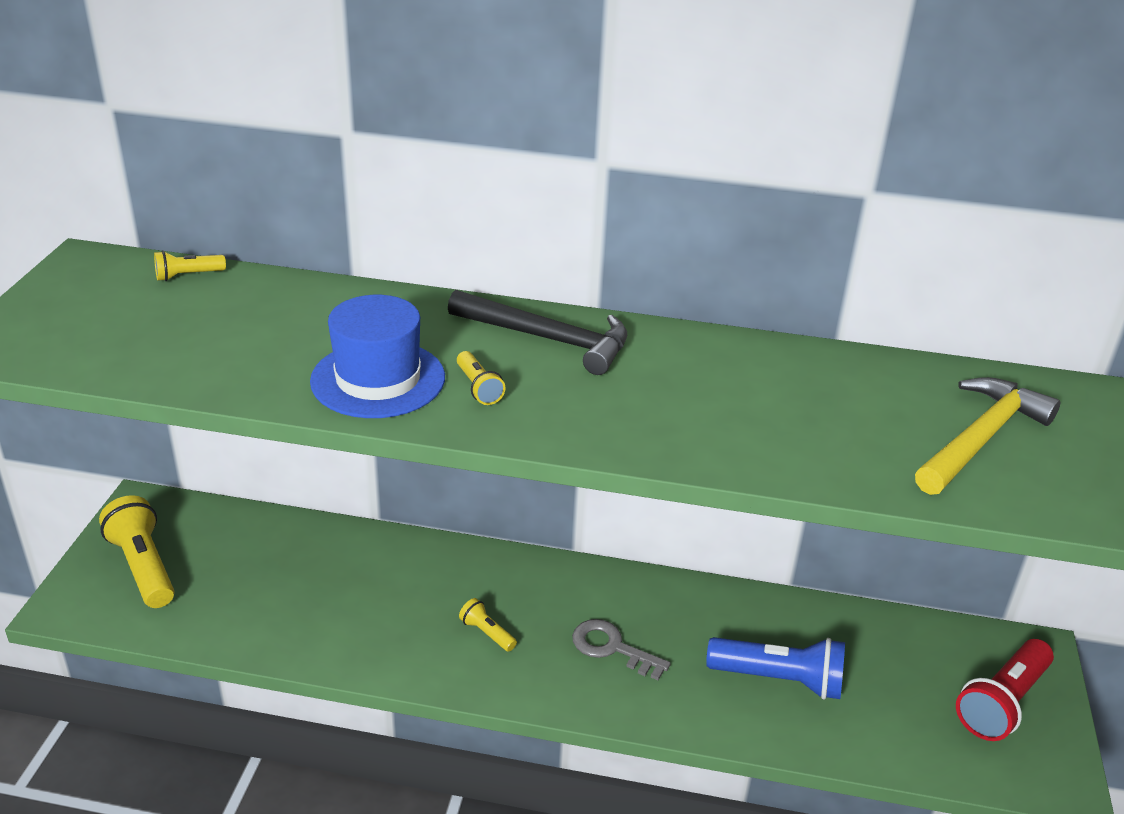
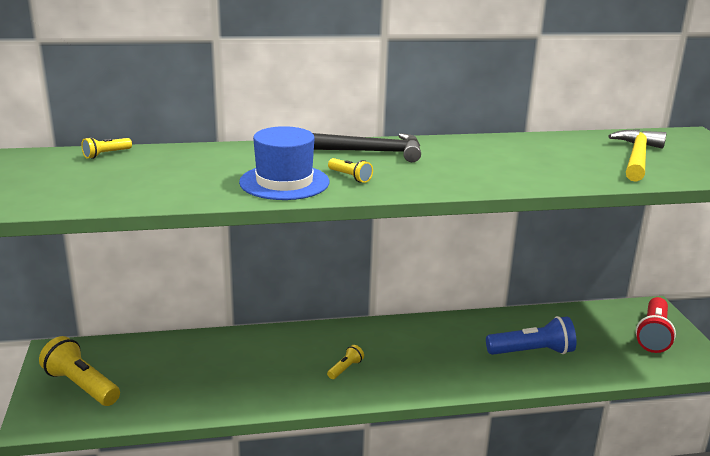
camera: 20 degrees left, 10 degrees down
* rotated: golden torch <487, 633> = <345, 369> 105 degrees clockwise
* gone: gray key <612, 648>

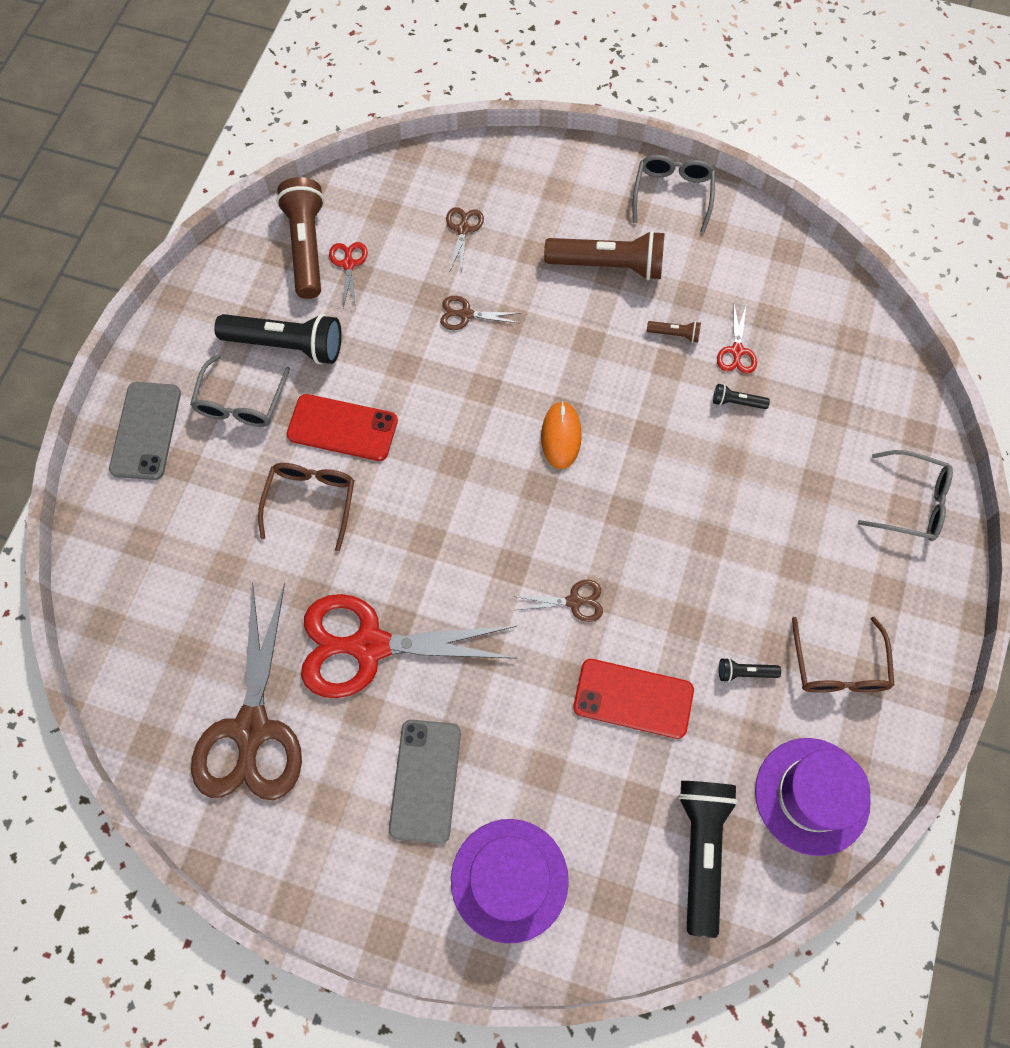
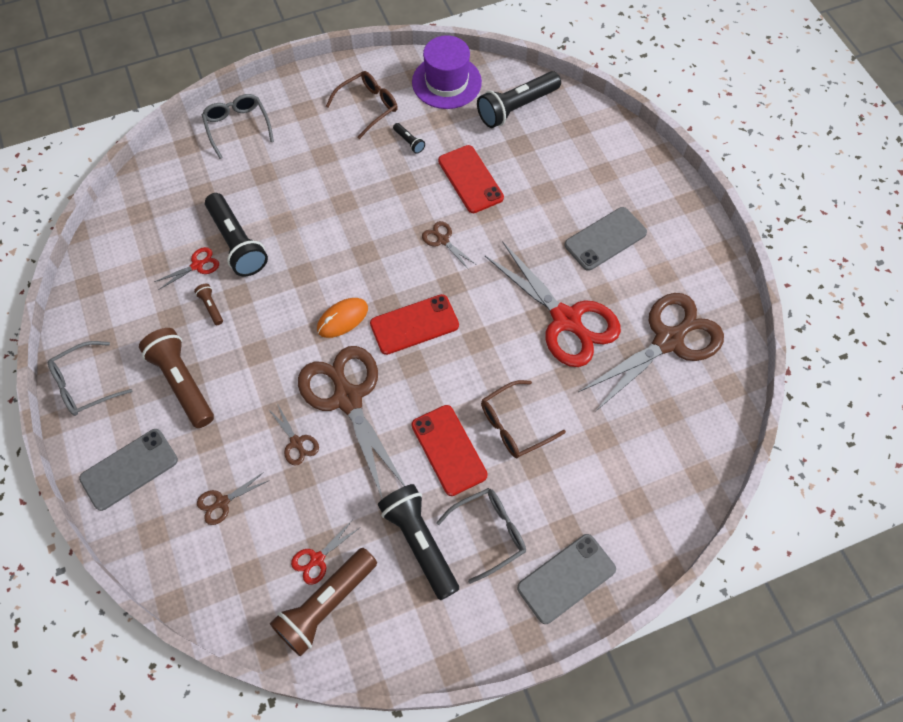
camera: 130 degrees left, 5 degrees down
* scaled: ebony torch <737, 402> = <237, 243> x2.29
* gone: purple top hat <509, 880>
* new: red smartphone <414, 324>
* new: dark brown pair of scissors <348, 398>
* new: gray smartphone <129, 469>

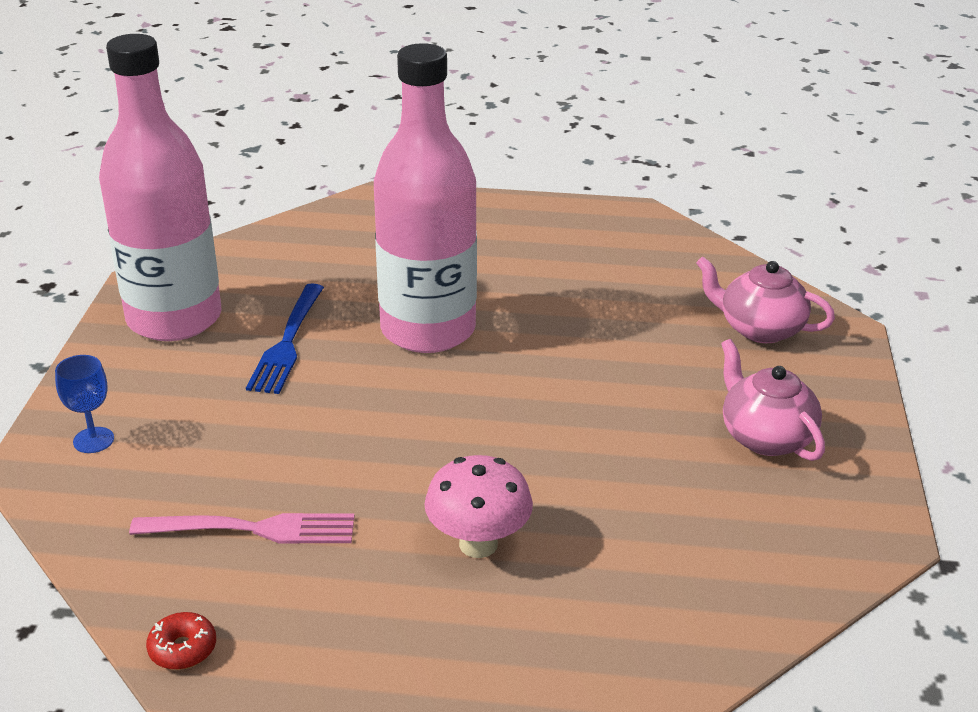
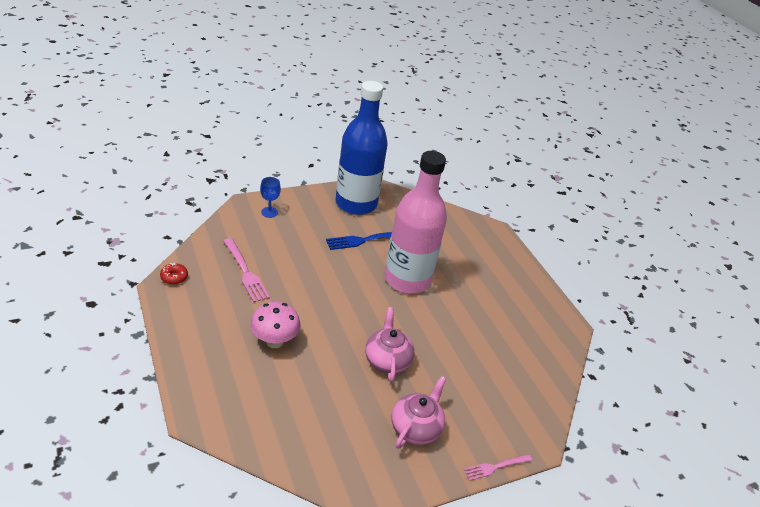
camera: 55 degrees right, 5 degrees up
* repainted: pink drink bottle <174, 319> to cobalt drink bottle <356, 203>
* shifted: pink china teapot <759, 329> to <387, 360>
* new: pink dinner fork <495, 467>

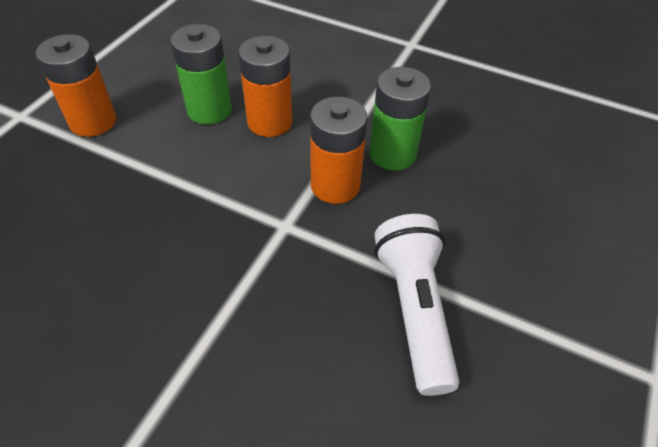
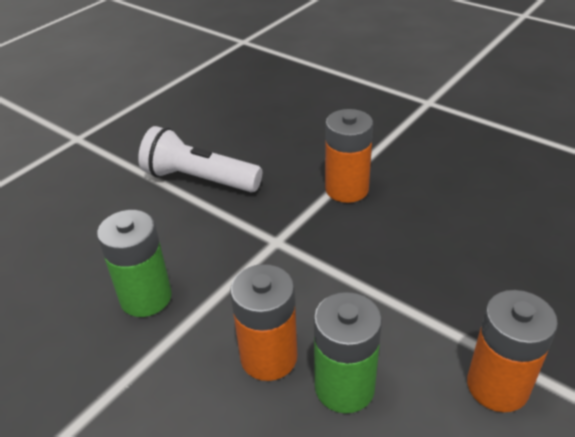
camera: 165 degrees left, 10 degrees down
* shifted: bright orange battery <335, 185> to <347, 189>
* rotated: snow-white torch <414, 309> = <199, 179> 105 degrees clockwise

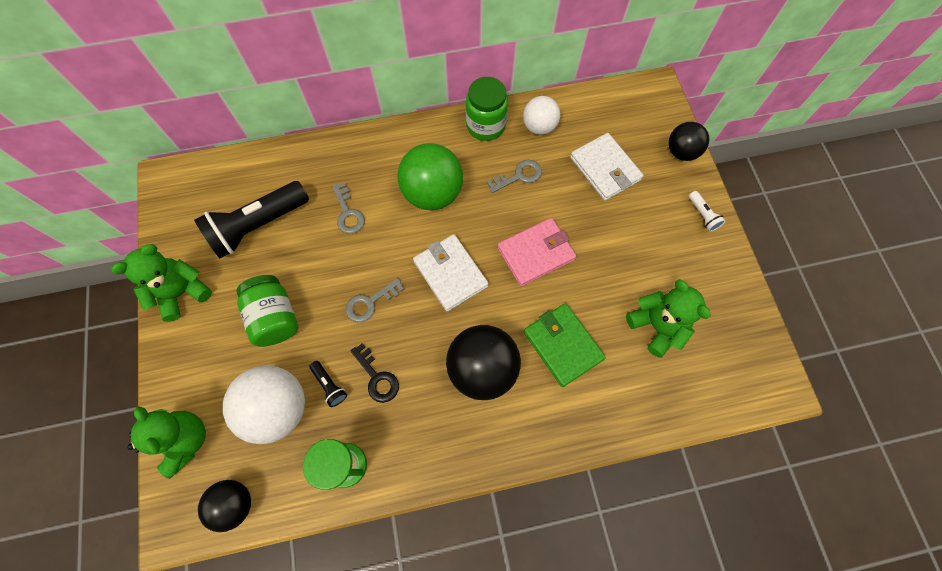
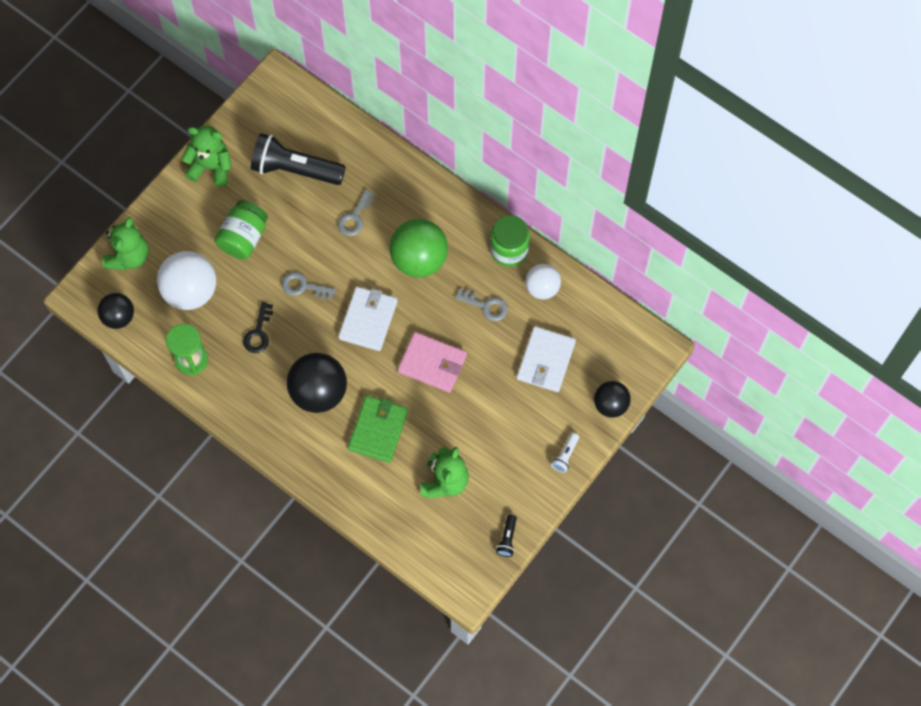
camera: 50 degrees right, 0 degrees up
* shifted: ebony torch <329, 385> to <507, 539>

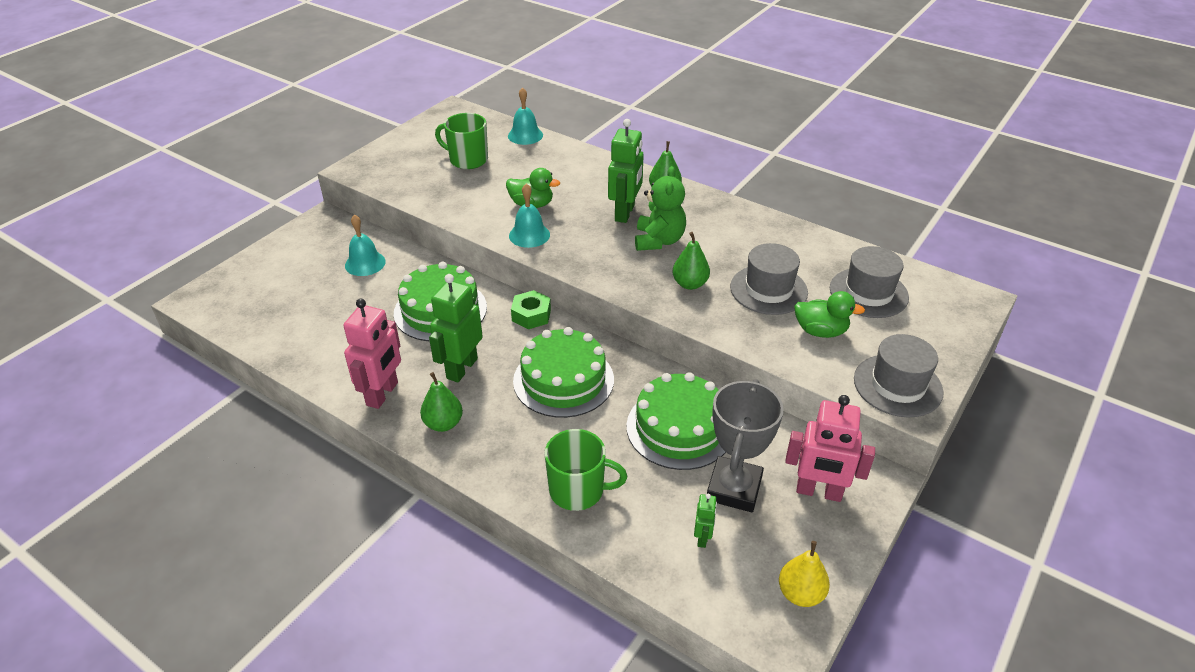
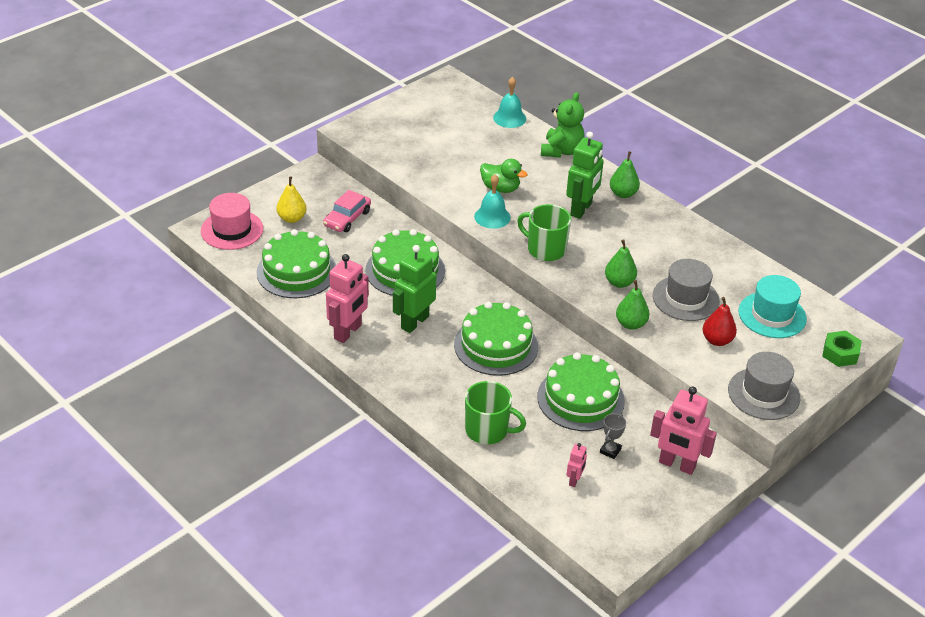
camera: 10 degrees right, 0 degrees up
* shifted: leaf-green mug <467, 160> to <545, 249>
* shifted: leaf-green stuffed bear <659, 241> to <561, 151>
* swapped: turquoise hand bell <365, 263> to pink automobile <347, 218>
* repainted: gray top hat <868, 293> to turquoise top hat <772, 315>
* shifted: leaf-green hex nut <531, 315> to <840, 353>
* swapped: leaf-green duck <820, 331> to red toy pear <717, 340>
* shifted: leaf-green toy pear <443, 424> to <631, 324>
* scaled: gray prize cup <734, 488> = <610, 450> x0.44
* repainted: leaf-green robot <702, 538> to pink robot <574, 480>
* shifted: golden toy pear <800, 594> to <292, 218>
* new: pink top hat <232, 230>
* new: leaf-green cake <296, 271>

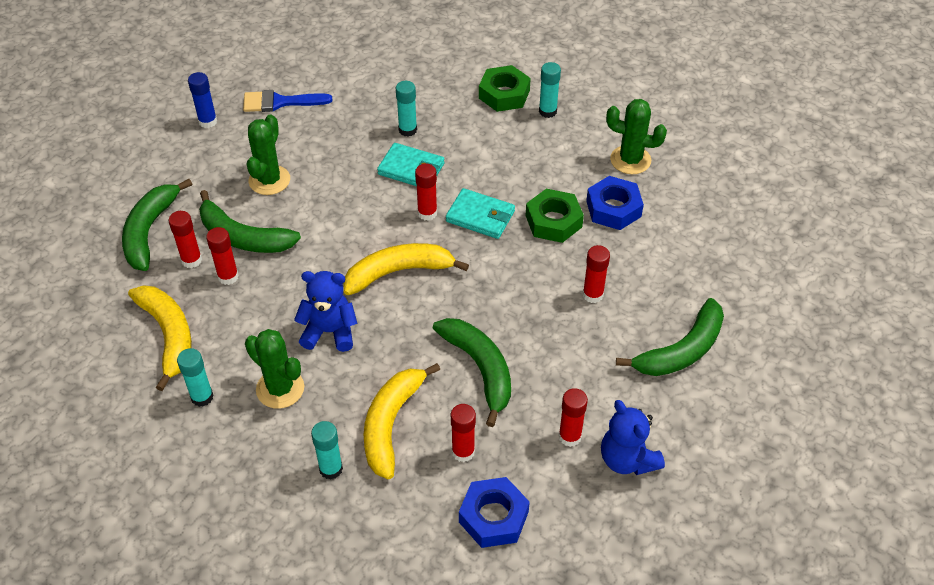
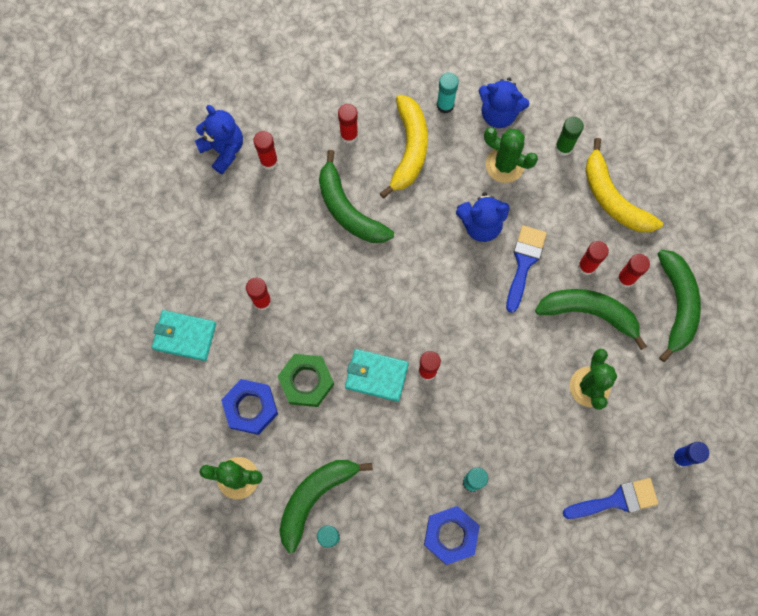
camera: 170 degrees right, 25 degrees up
* gone: leaf-green hex nut <504, 94>
* shifted: turquoise billfold <411, 169> to <184, 336>
* gone: golden toy banana <398, 272>
* shifted: leaf-green toy banana <682, 350> to <314, 498>
* repainted: turquoise glue stick <202, 397> to leaf-green glue stick <563, 147>
* shifted: cobalt hex nut <493, 517> to <451, 535>
* new: cobalt stuffed bear <499, 113>
* new: cobalt brush <524, 263>

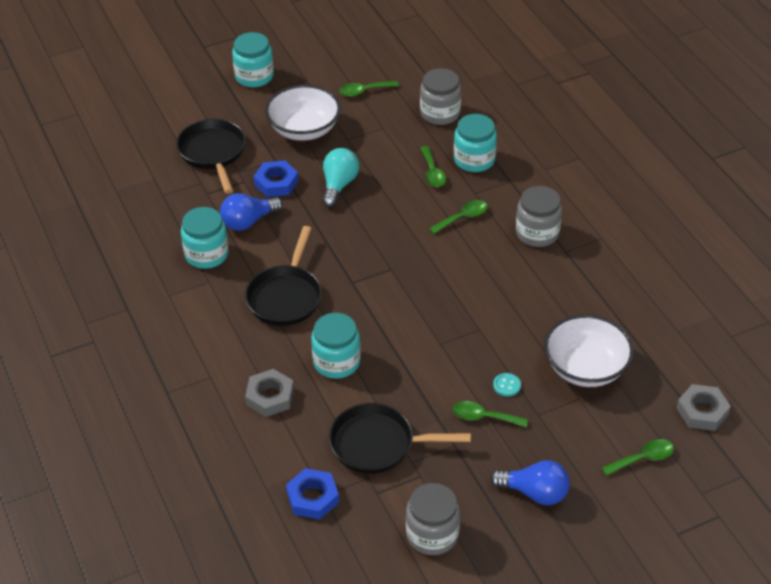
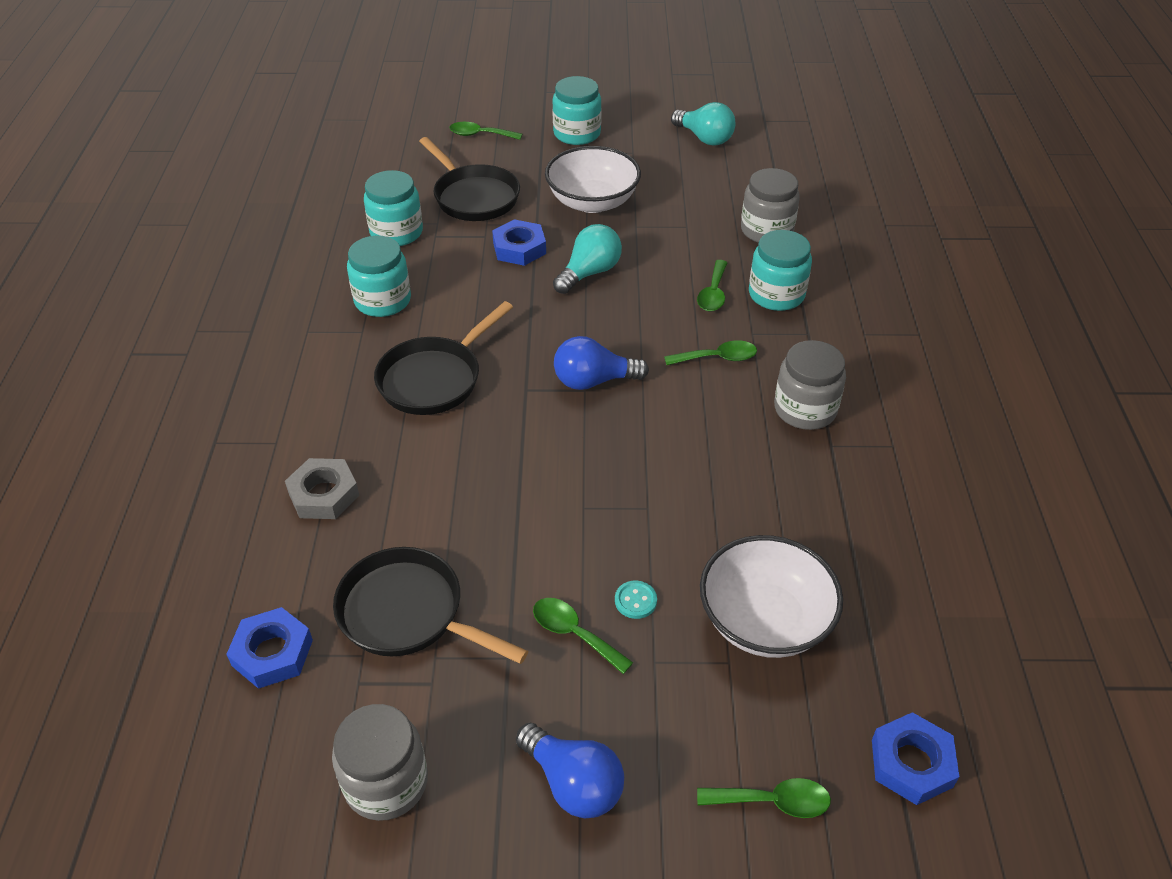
camera: 25 degrees right, 0 degrees up
* shifted: leaf-green teaspoon <364, 91> to <480, 135>
* rotated: ebony frying pan <213, 153> = <473, 197> 135 degrees clockwise
* shifted: cobalt lightbulb <248, 221> to <593, 381>
* shifted: turquoise jar <336, 362> to <396, 232>
* repainted: gray hex nut <702, 411> to cobalt hex nut <911, 763>
* new: turquoise lightbulb <704, 138>

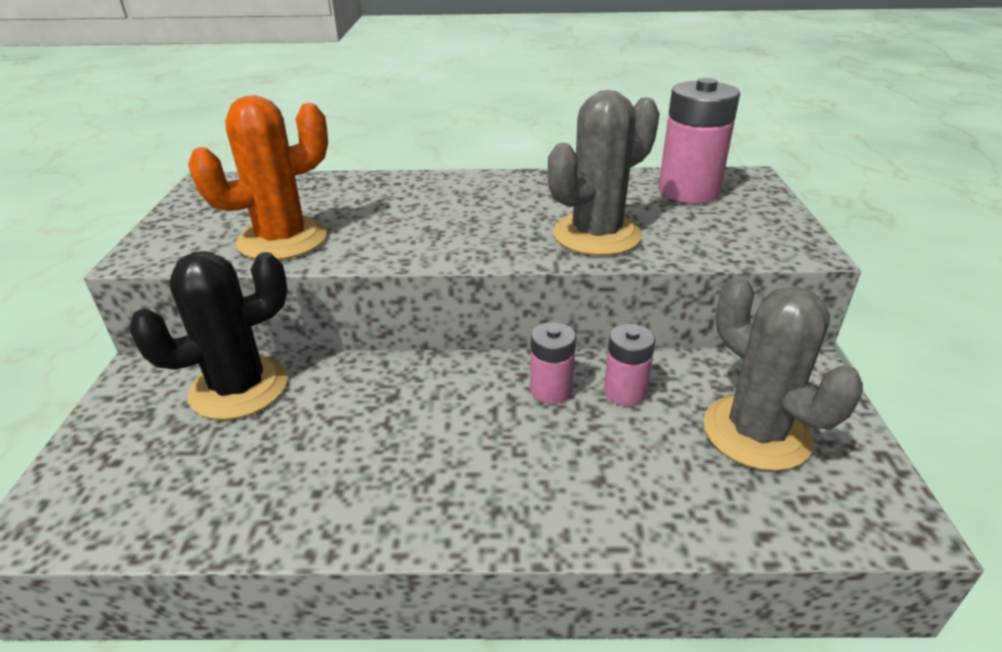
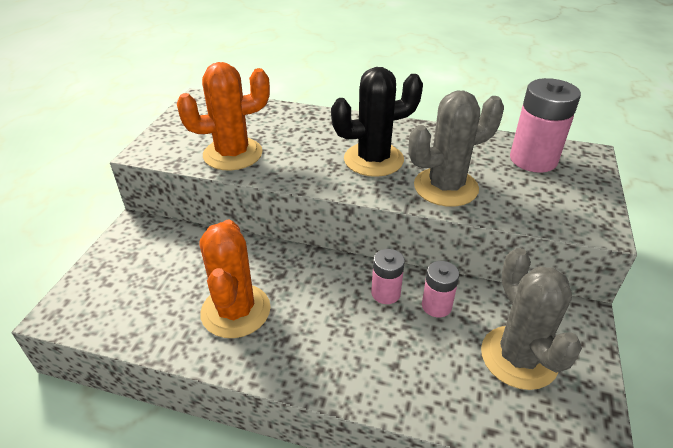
camera: 15 degrees right, 5 degrees up
* shifted: ebony saguaro cactus <239, 388> to <373, 160>
* new: bright orange saguaro cactus <236, 311>

